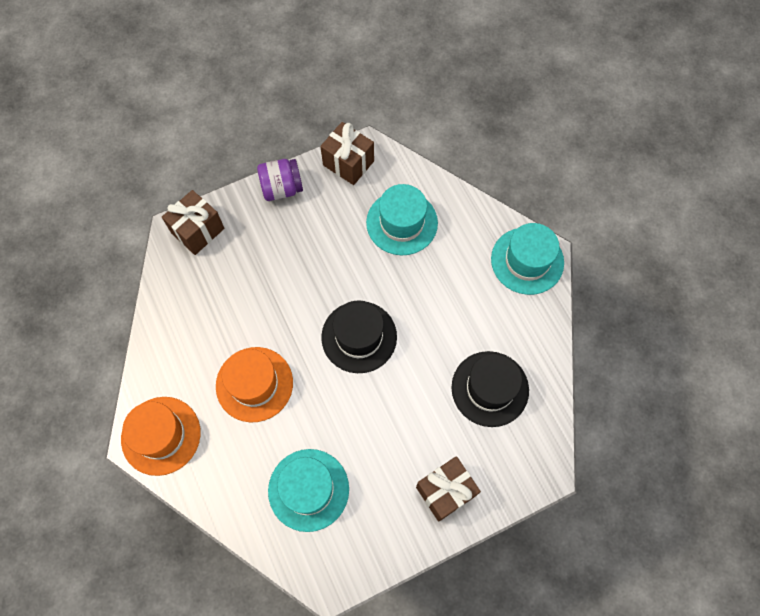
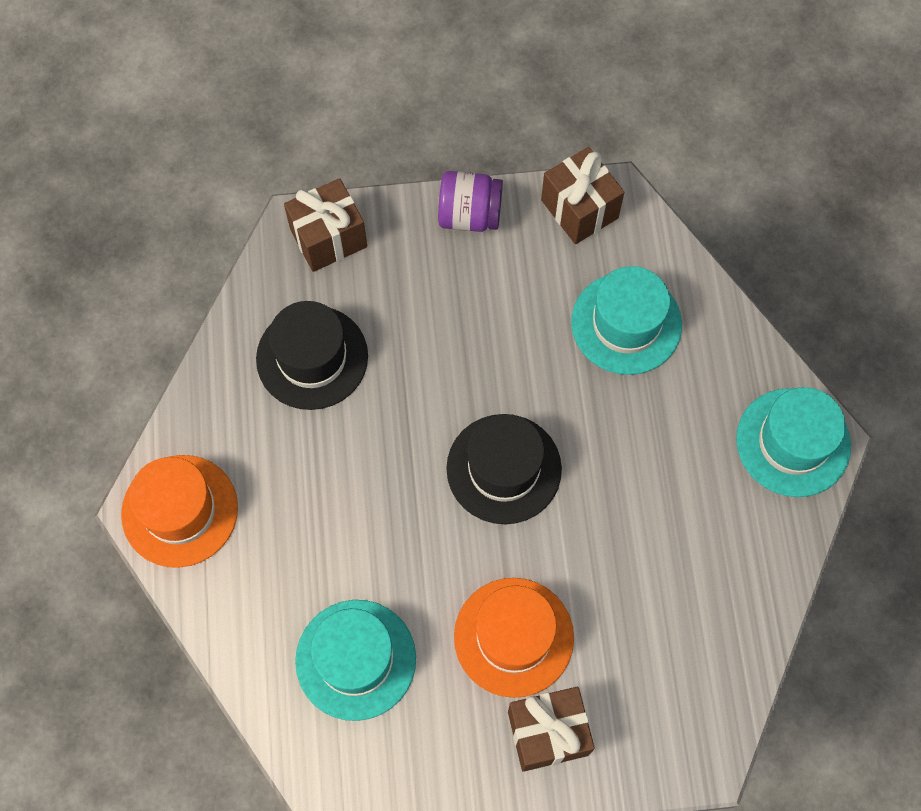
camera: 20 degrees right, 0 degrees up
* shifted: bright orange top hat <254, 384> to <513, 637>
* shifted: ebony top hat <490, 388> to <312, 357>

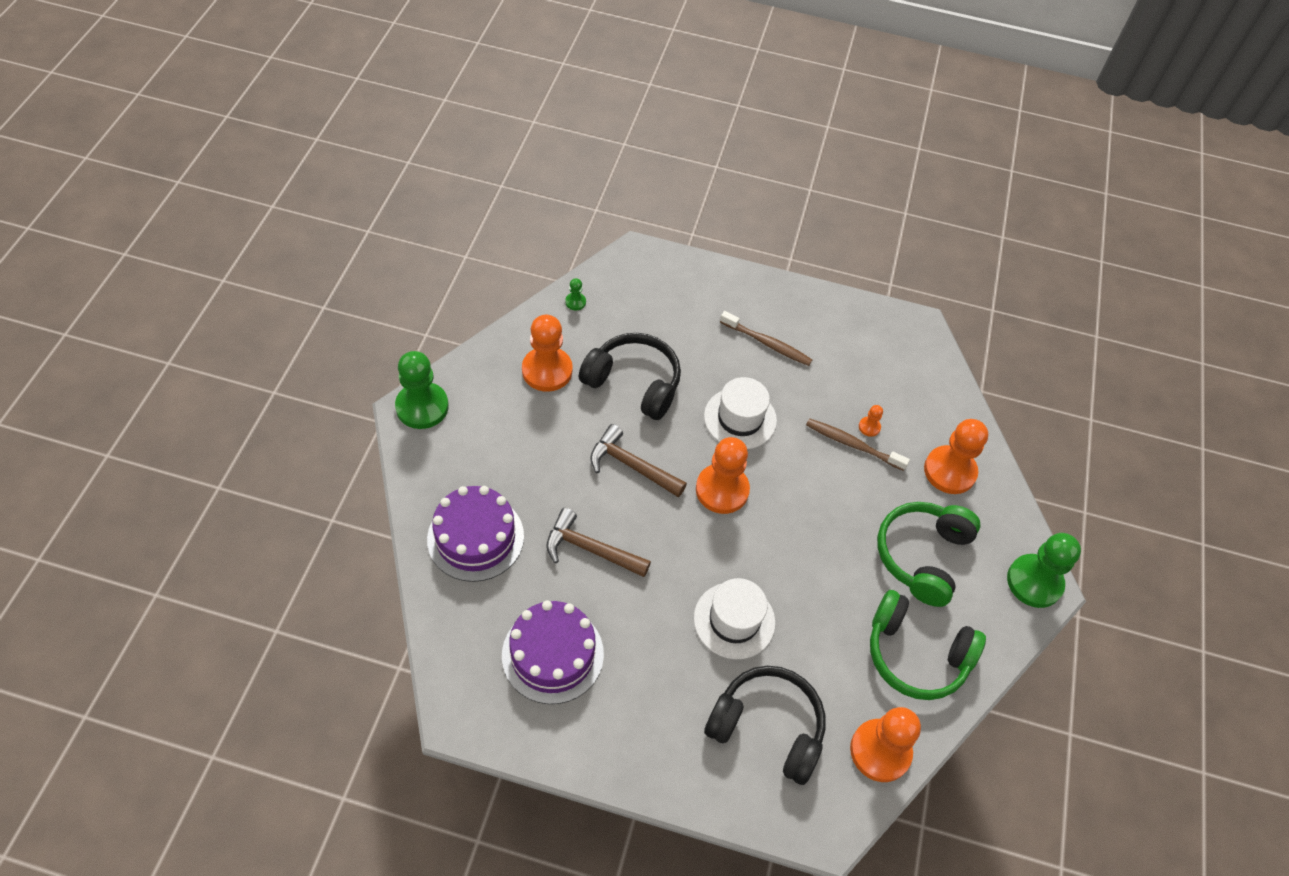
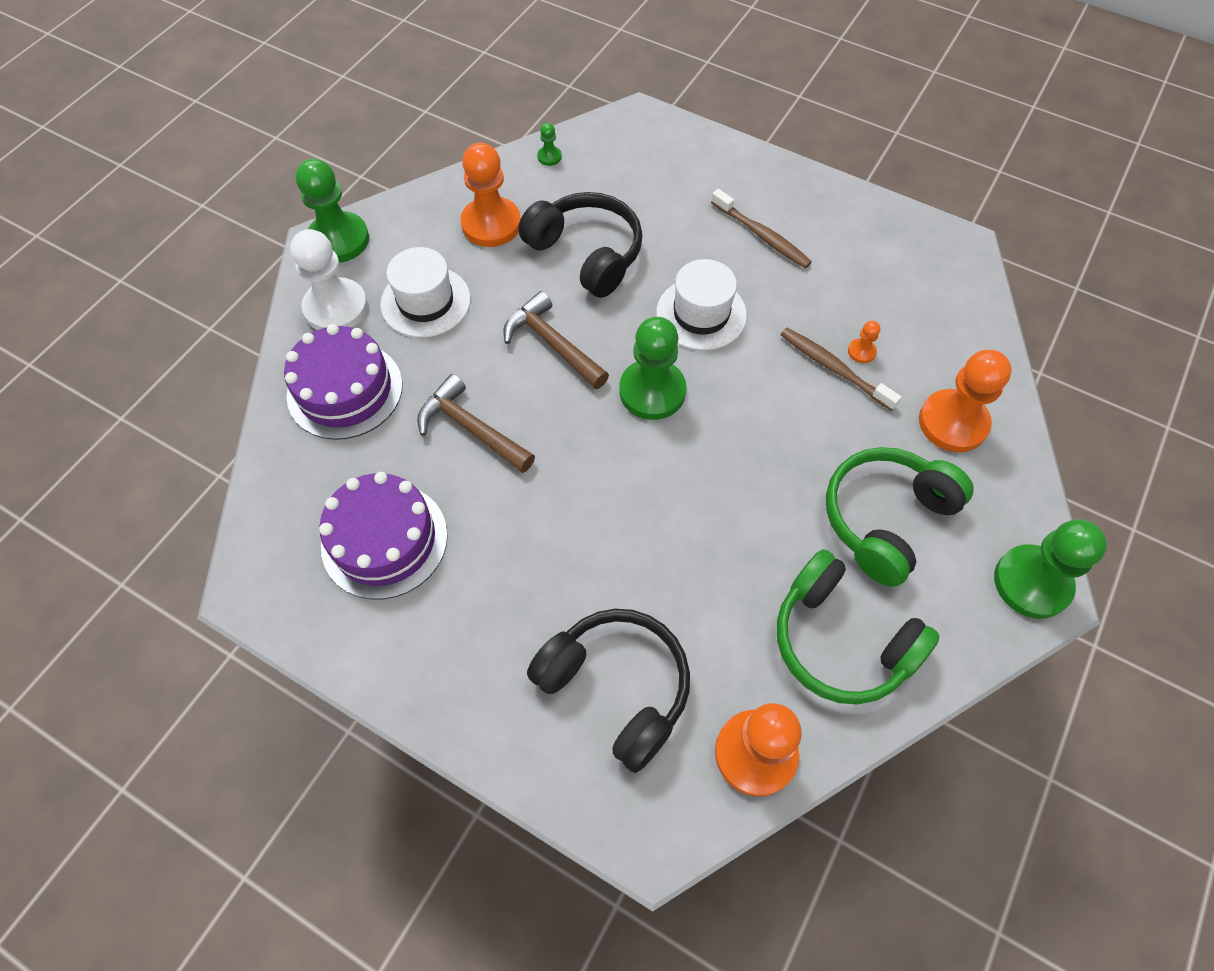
camera: 20 degrees right, 5 degrees up
* repainted: bright orange game pawn <722, 490> to leaf-green game pawn <652, 391>
* shifted: snow-white top hat <734, 620> to <425, 302>
* new: snow-white game pawn <336, 308>

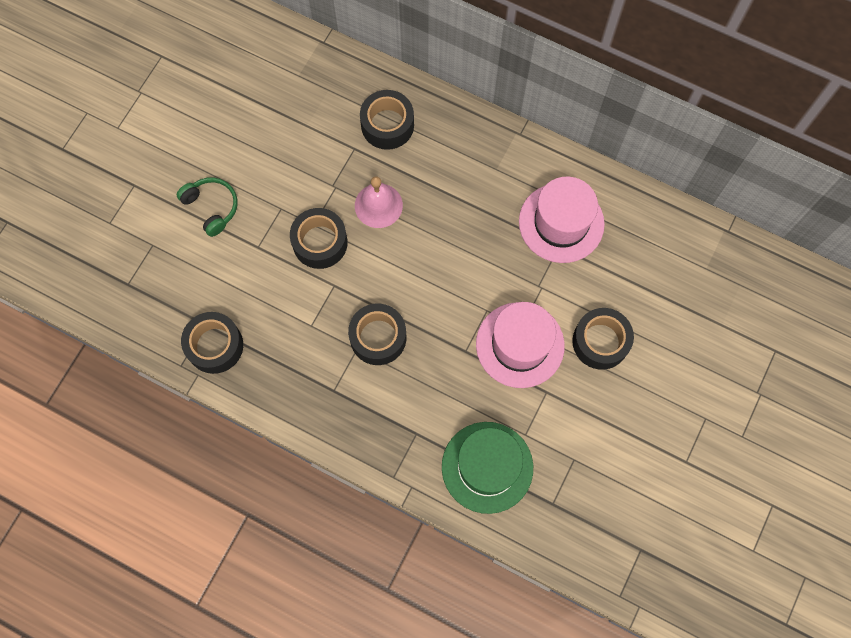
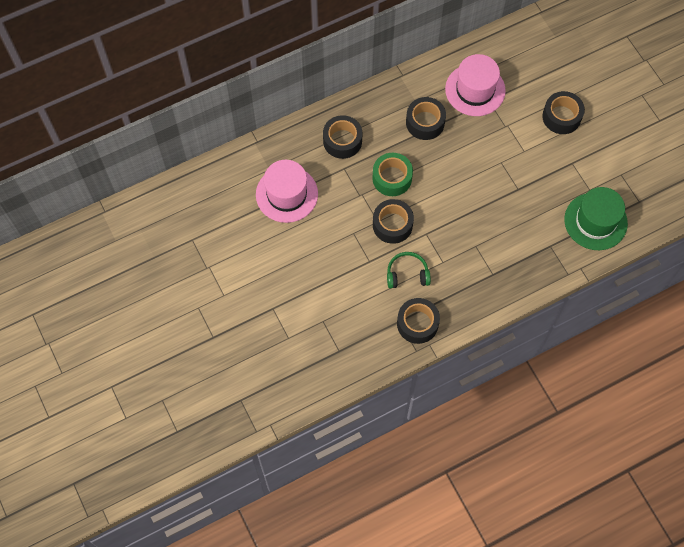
camera: 55 degrees left, 5 degrees down
* swapped: pink hand bell <378, 205> to leaf-green tape <392, 178>
* shifted: leaf-green headphones <212, 207> to <407, 274>
* shifted: pink top hat <520, 345> to <286, 194>
* shifted: ebony tape <378, 337> to <425, 122>

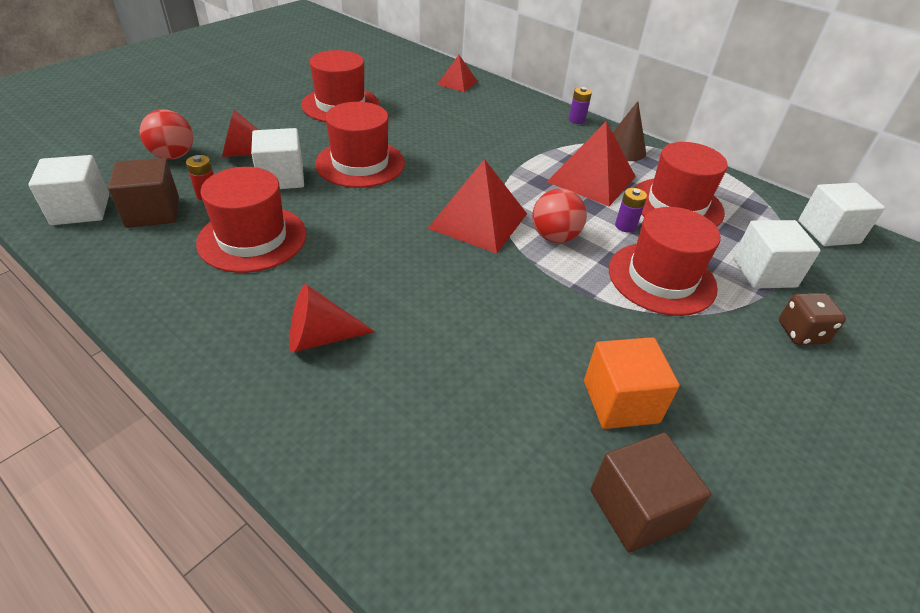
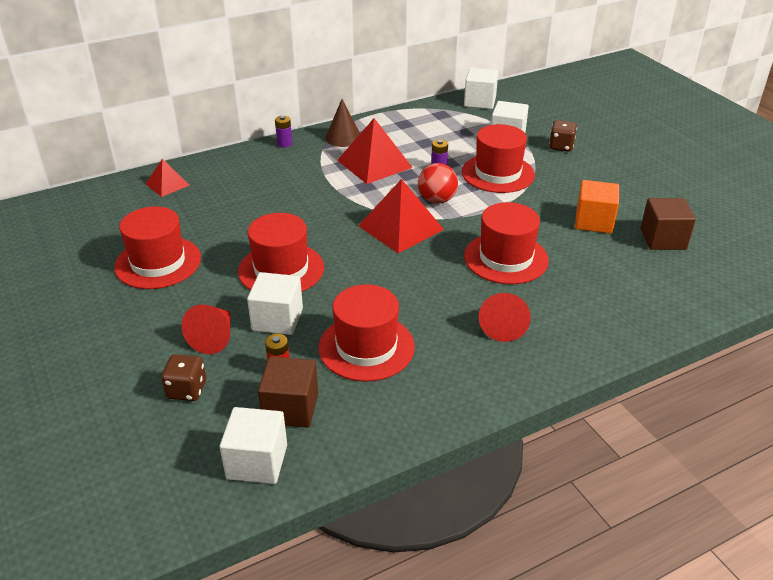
camera: 65 degrees left, 5 degrees down
* swapped: red play ball <173, 156> to dark brown game die <187, 390>
* shifted: red top hat <676, 205> to <506, 258>

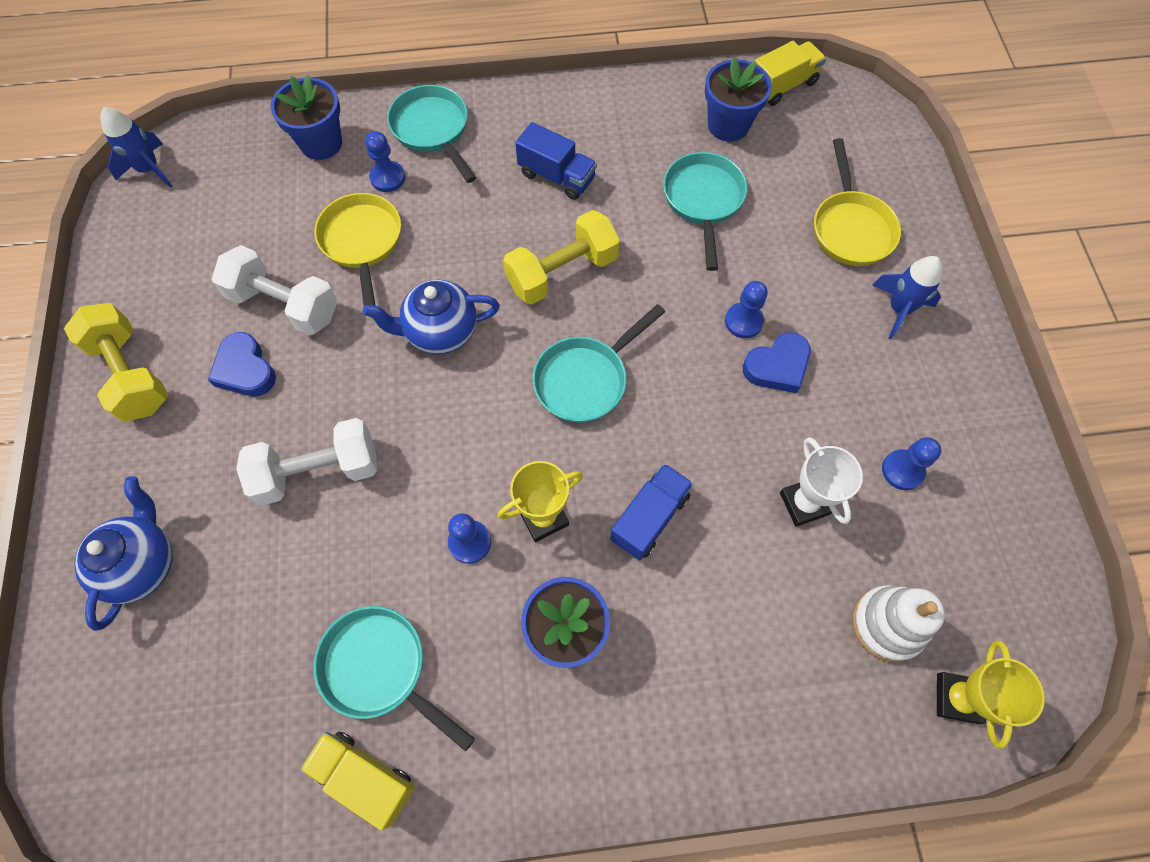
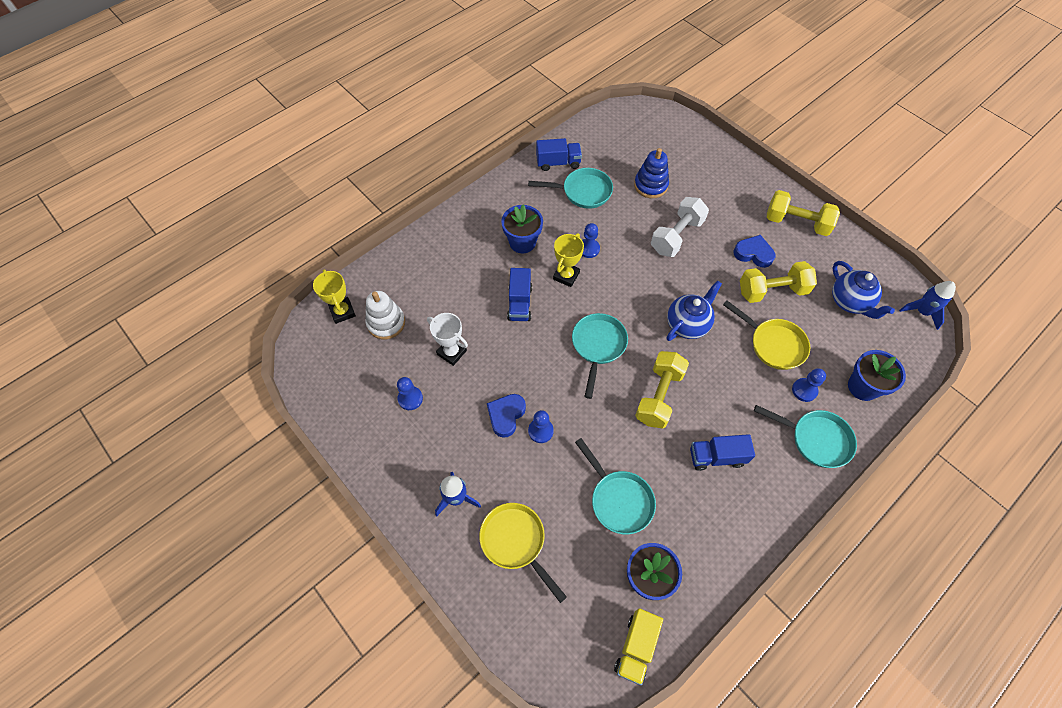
camera: 145 degrees right, 5 degrees down
* repainted: snow-white hand weight <285, 305> to golden hand weight <772, 291>
* shifted: cobalt china teapot <143, 564> to <849, 302>
* repainted: golden truck <365, 777> to cobalt truck <558, 163>
* new: cobalt stacking rings <650, 185>

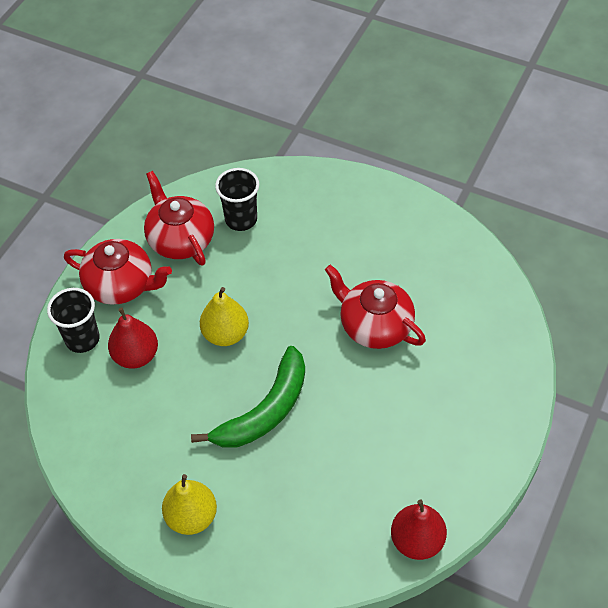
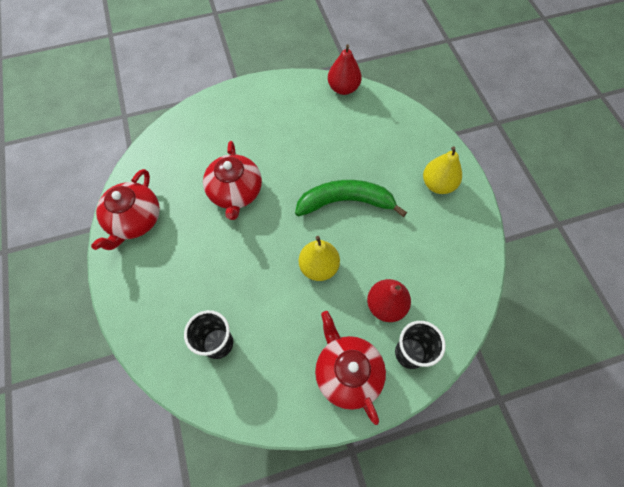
camera: 135 degrees left, 10 degrees up
* shifted: red china teapot <180, 239> to <134, 220>

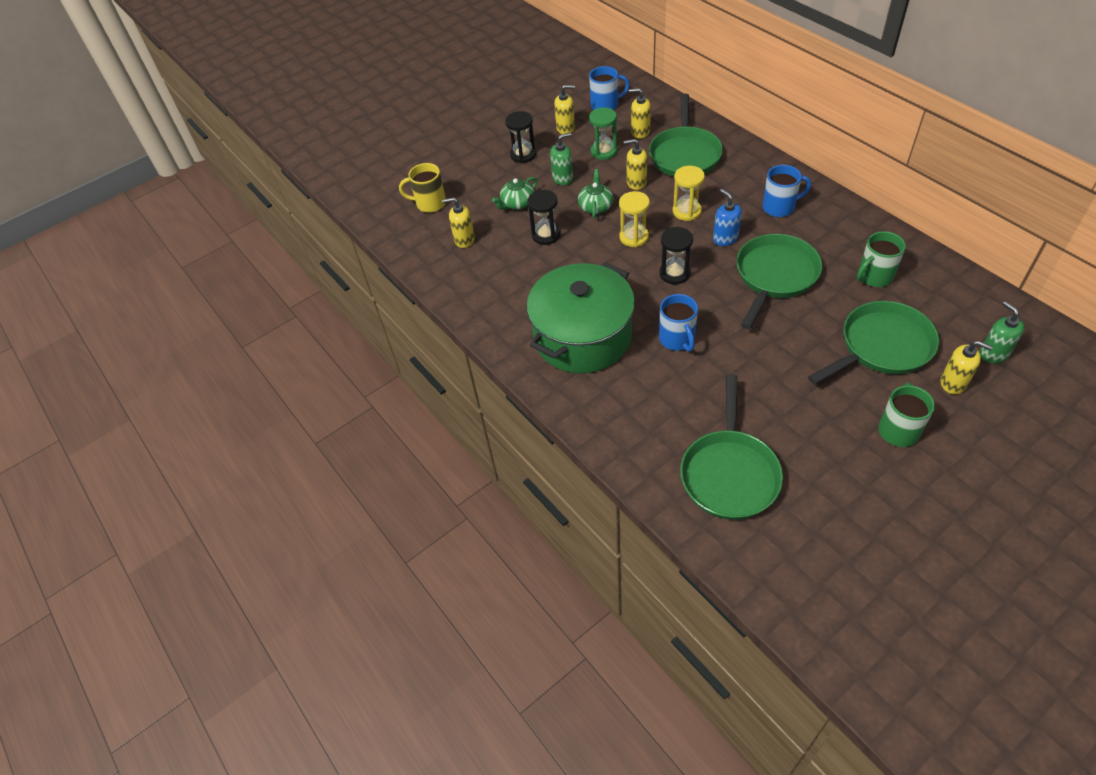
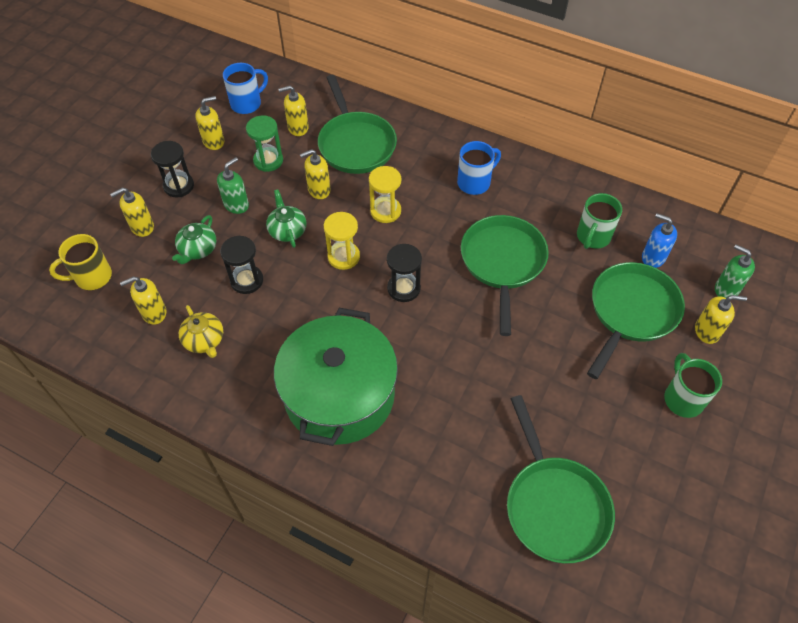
camera: 30 degrees left, 5 degrees up
* shifted: cobalt soap dispenser <725, 238> to <653, 257>
* gone: cobalt mug <677, 339>
* new: golden soap dispenser <142, 227>
* new: golden china teapot <204, 340>

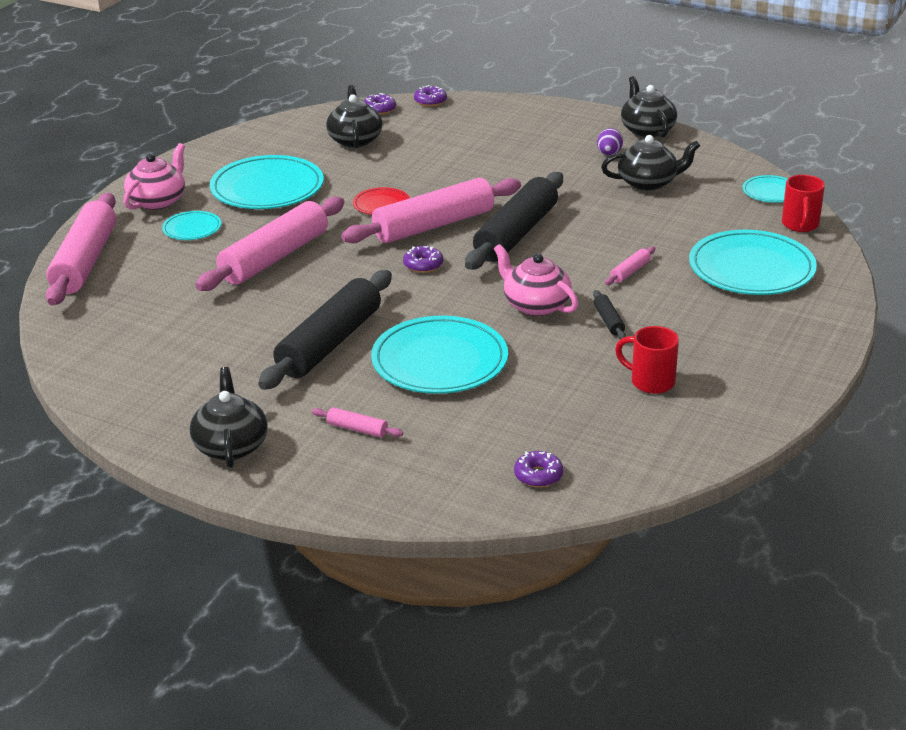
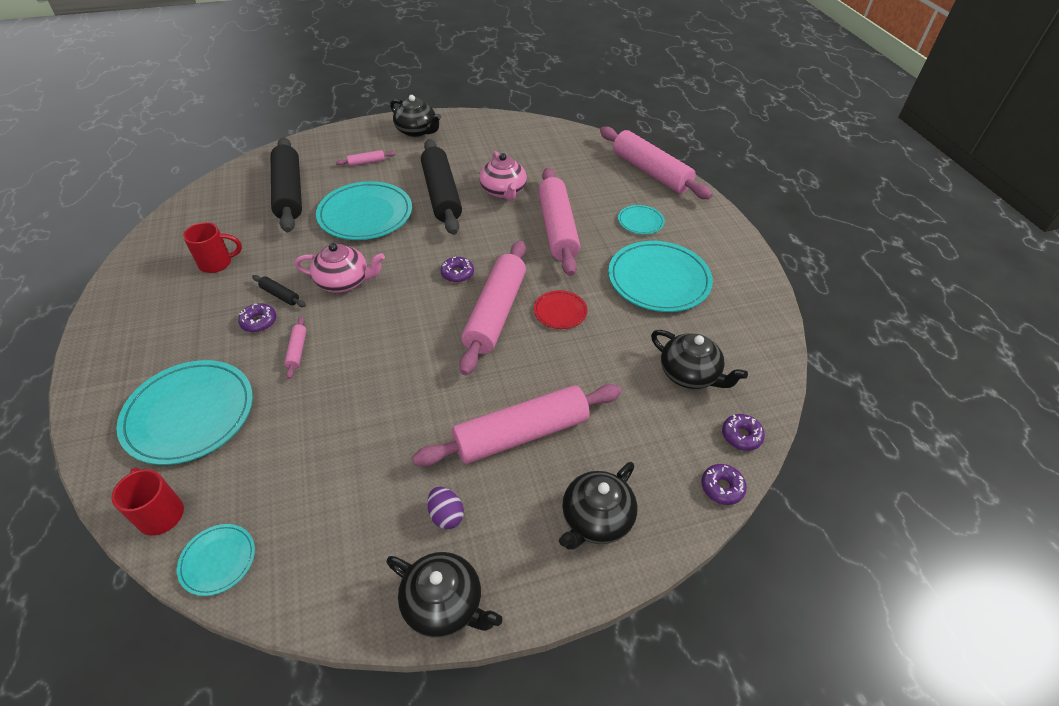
camera: 135 degrees right, 15 degrees up
* shifted: ebony china teapot <648, 183> to <596, 519>
* shifted: pink china teapot <158, 201> to <503, 191>
* shifted: ebony pastry roller <516, 234> to <289, 192>
* shifted: purple glazed donut <538, 475> to <259, 322>
* new: pink pastry roller <521, 434>

